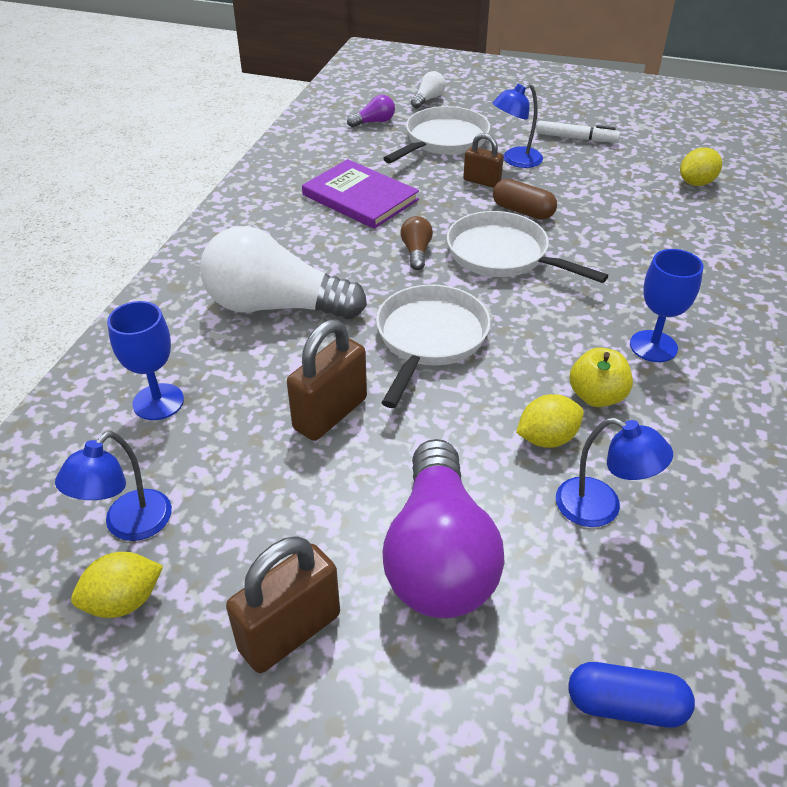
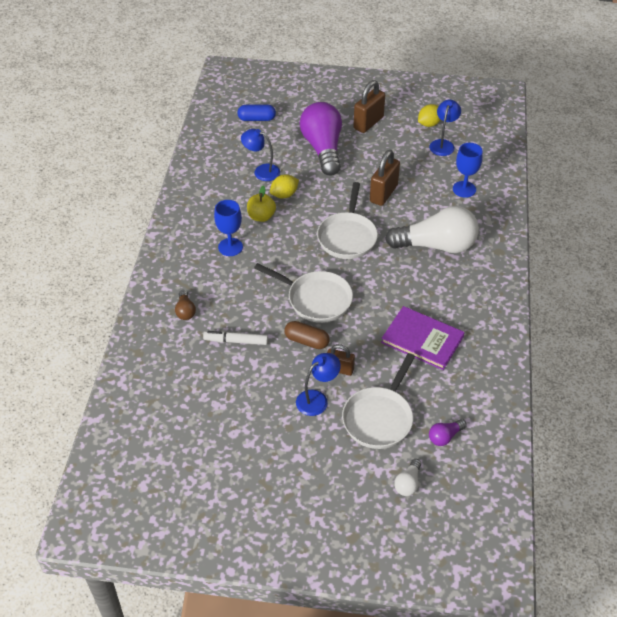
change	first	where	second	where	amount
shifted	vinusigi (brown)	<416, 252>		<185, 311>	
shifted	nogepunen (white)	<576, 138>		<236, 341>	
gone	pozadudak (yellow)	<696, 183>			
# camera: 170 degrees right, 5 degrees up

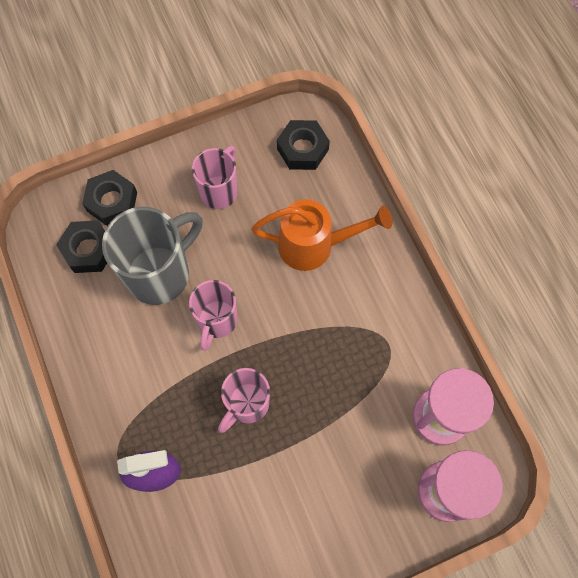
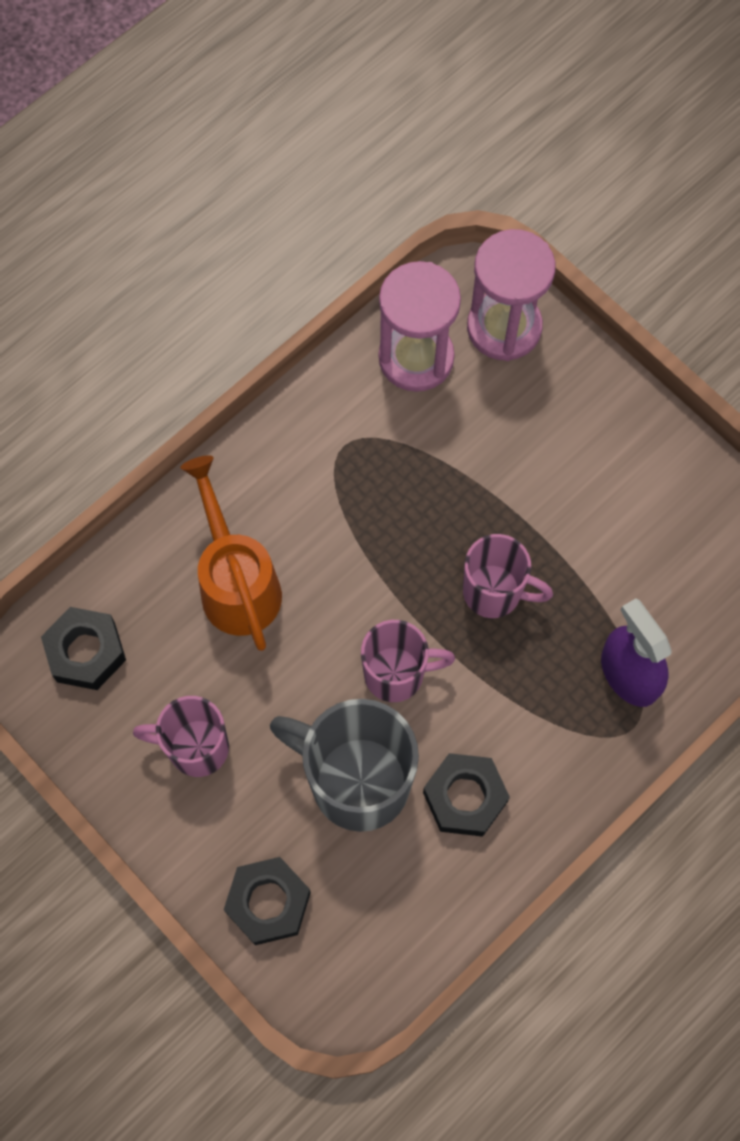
change	first	where	second	where	amount
shifted	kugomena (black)	<88, 250>		<465, 797>	
# camera: 110 degrees left, 0 degrees up

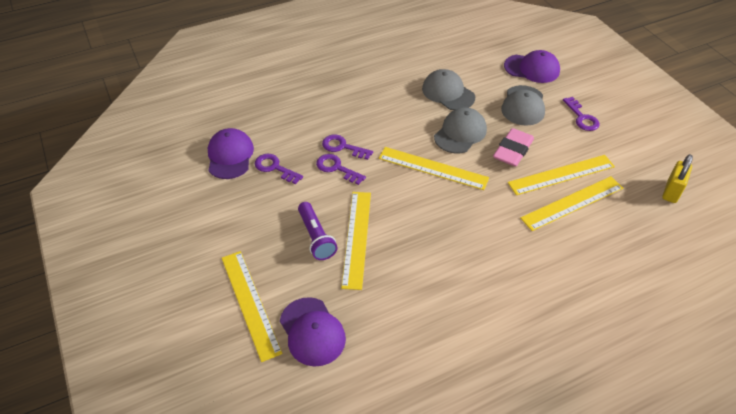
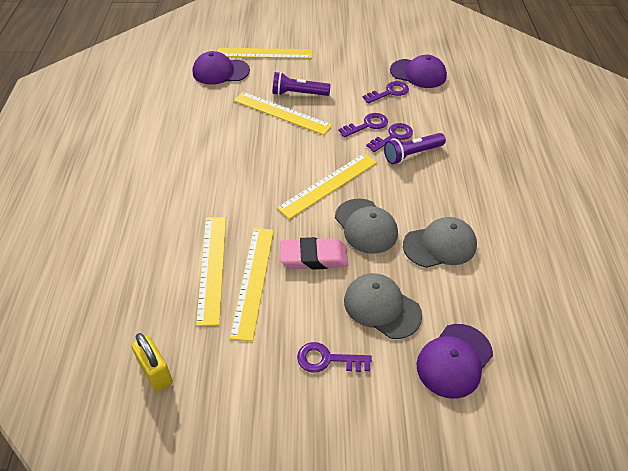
change	first	where	second	where	amount
rotated	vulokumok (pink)	<512, 150>		<313, 257>	60 degrees counterclockwise
new			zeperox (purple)	<412, 154>	
# camera: 115 degrees right, 0 degrees up

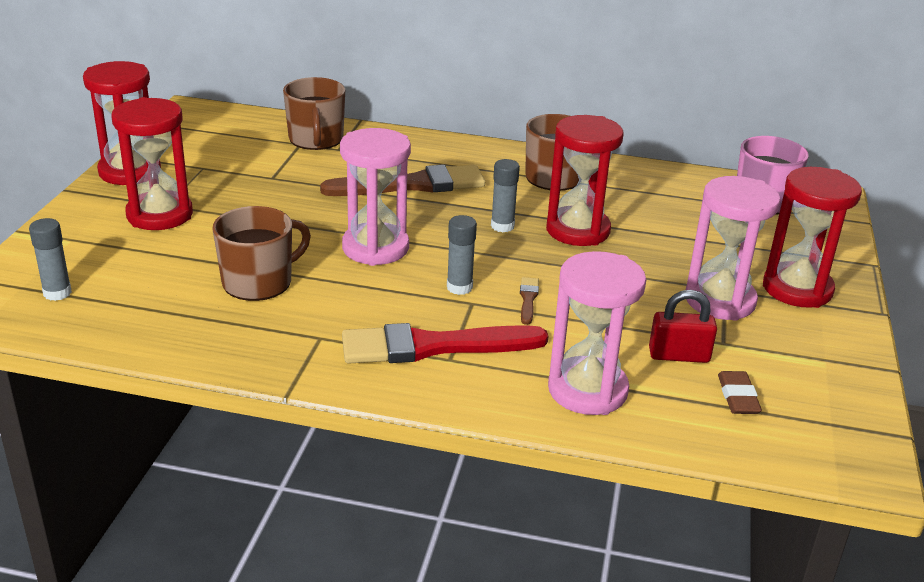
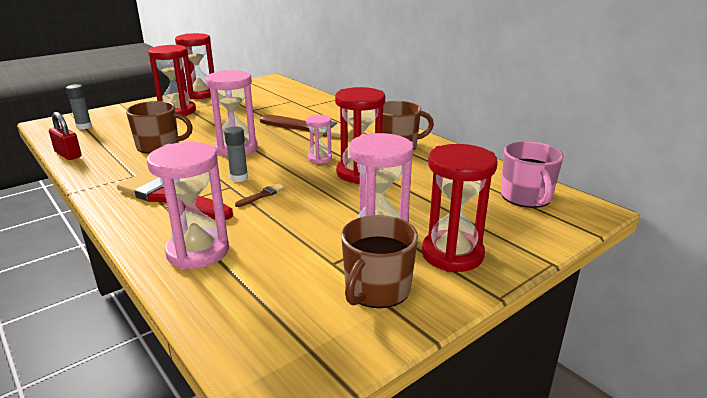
change	first	where	second	where	amount
shifted	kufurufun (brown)	<316, 139>		<377, 289>	
swapped	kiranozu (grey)	<502, 226>	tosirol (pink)	<319, 159>	
shifted	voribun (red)	<679, 355>		<68, 154>	
gone	vulokumok (brown)	<738, 397>			
# camera: 40 degrees right, 5 degrees down

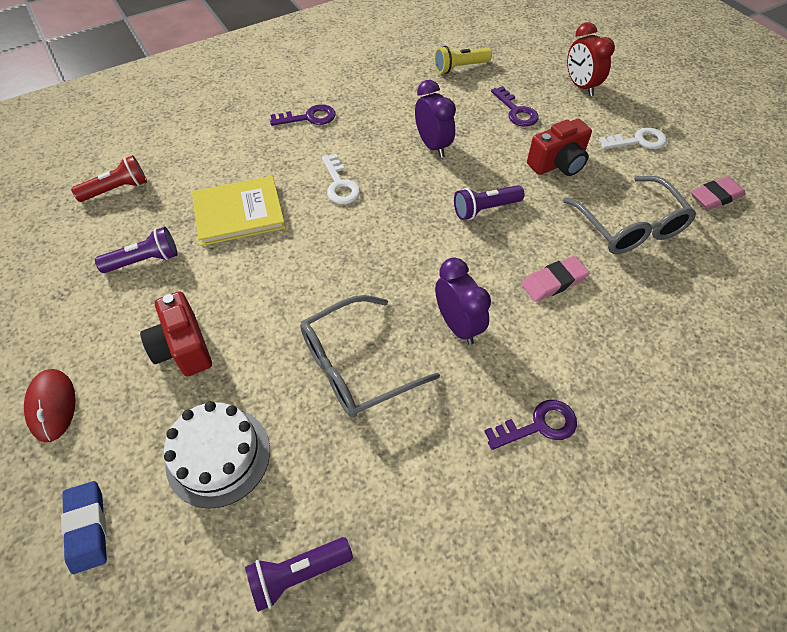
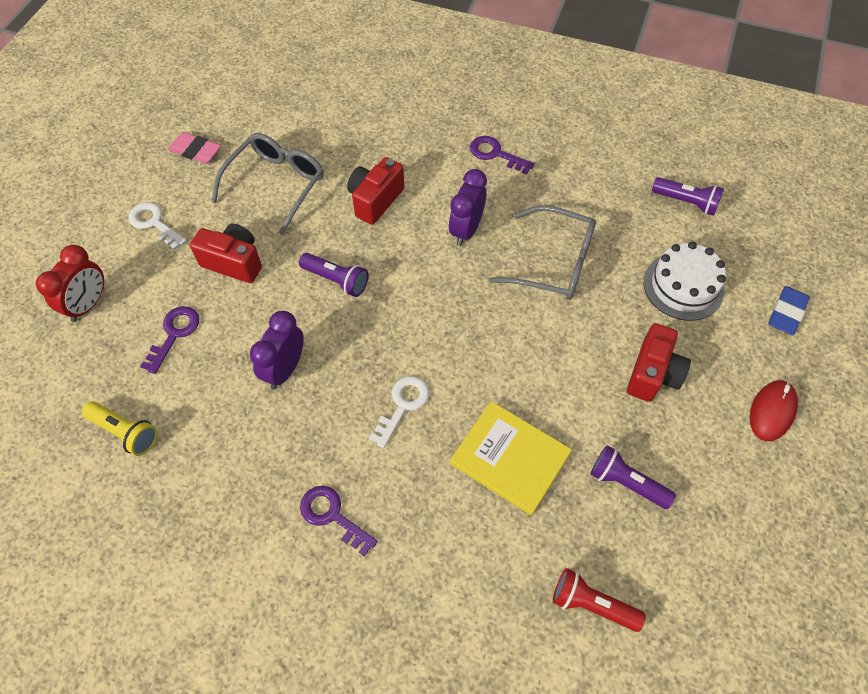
change	first	where	second	where	amount
swapped	vulokumok (pink)	<553, 282>	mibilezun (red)	<375, 200>	
# camera: 130 degrees left, 5 degrees up

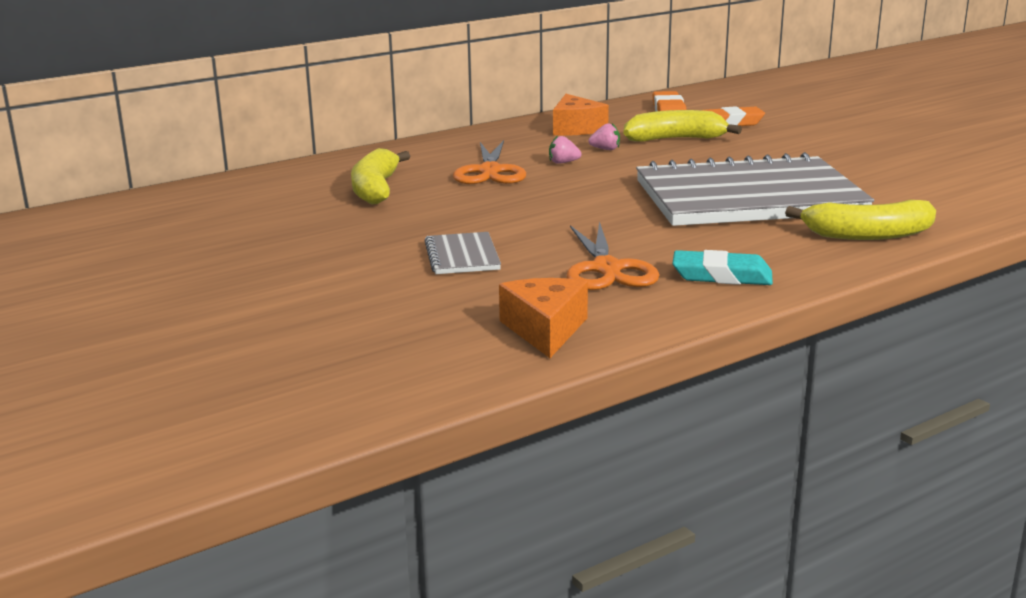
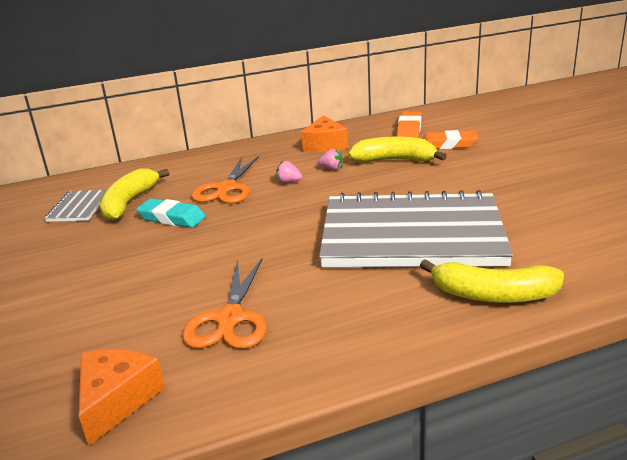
change	first	where	second	where	amount
shifted	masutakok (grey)	<462, 256>		<79, 207>	
shifted	vulokumok (turquoise)	<722, 276>		<172, 218>	
# camera: 15 degrees right, 5 degrees up

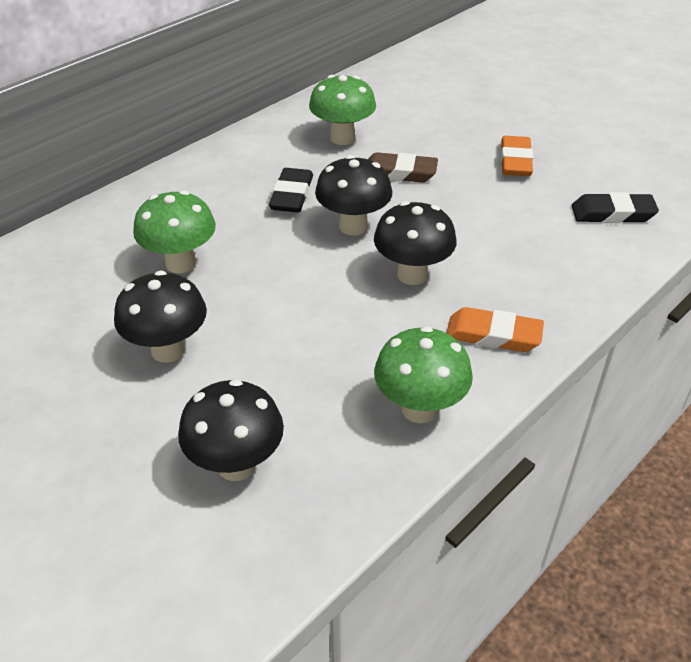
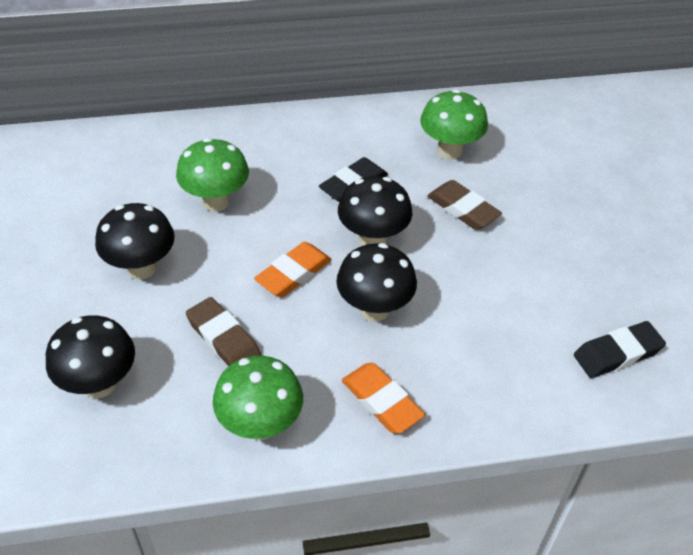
change	first	where	second	where	amount
shifted	vulokumok (orange)	<515, 161>		<293, 273>	
rotated	vulokumok (black)	<612, 214>		<617, 354>	60 degrees counterclockwise
new			vulokumok (brown)	<224, 339>	
# camera: 35 degrees right, 5 degrees up

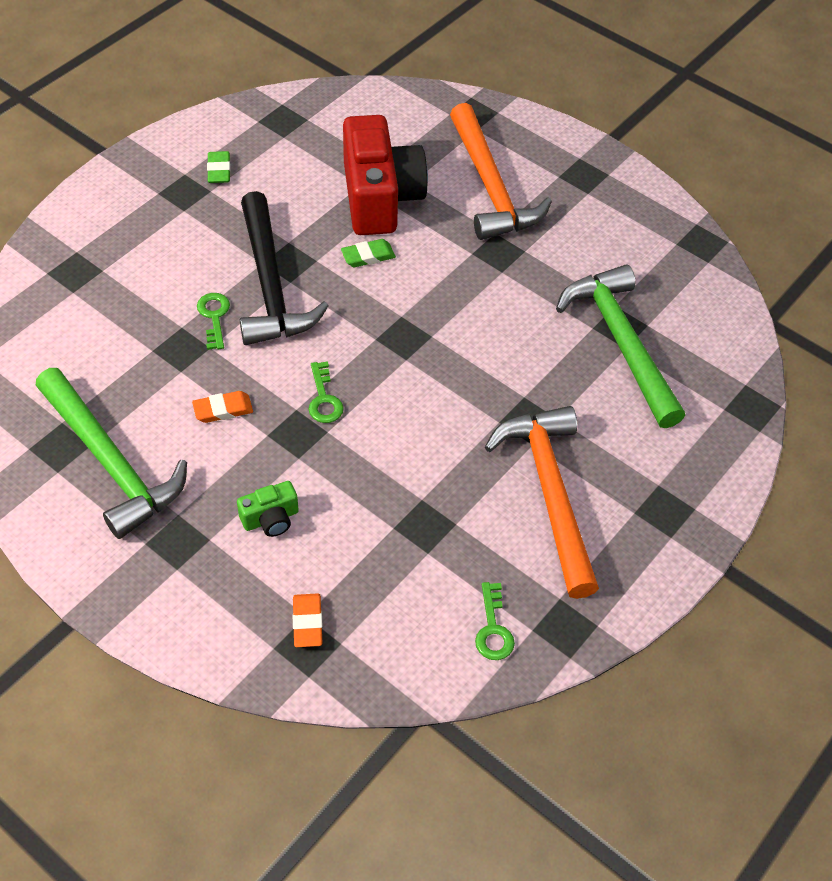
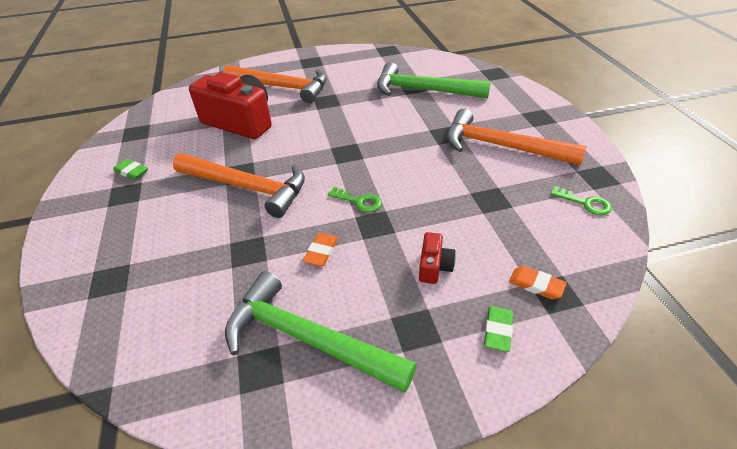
change	first	where	second	where	amount
rotated	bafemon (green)	<111, 462>		<307, 339>	150 degrees counterclockwise
gone	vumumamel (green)	<214, 317>			
repainted	mibilezun (green)	<271, 518>	mibilezun (red)	<434, 266>	
repainted	bafemon (black)	<270, 285>	bafemon (orange)	<247, 187>	
shifted	vulokumok (green)	<368, 256>		<498, 330>	
# camera: 50 degrees left, 10 degrees down

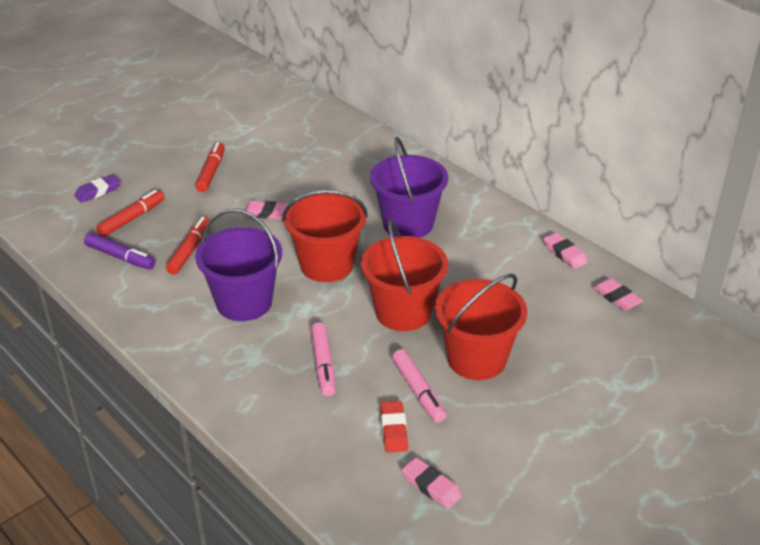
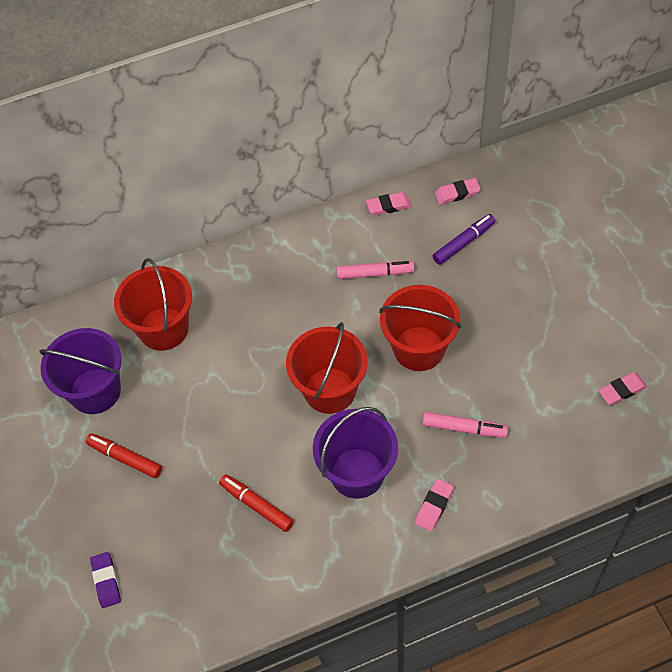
change	first	where	second	where	amount
shifted	nogepunen (purple)	<120, 257>		<464, 243>	
gone	nogepunen (red)	<132, 218>			
shifted	vulokumok (pink)	<266, 213>		<434, 506>	
shifted	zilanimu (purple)	<408, 224>		<95, 391>	
gone	vulokumok (red)	<394, 429>			
shifted	nogepunen (pink)	<418, 391>		<375, 273>	
shifted	zilanimu (red)	<476, 359>		<163, 329>	
# camera: 65 degrees left, 20 degrees up

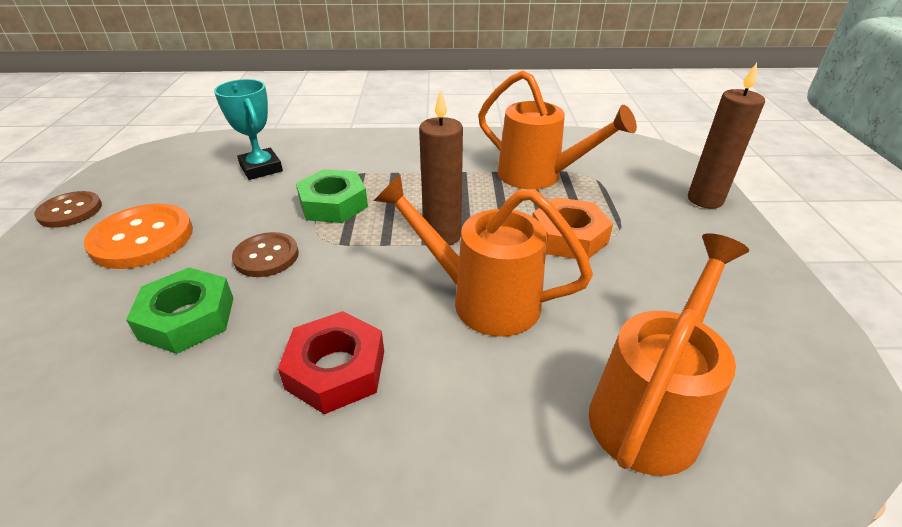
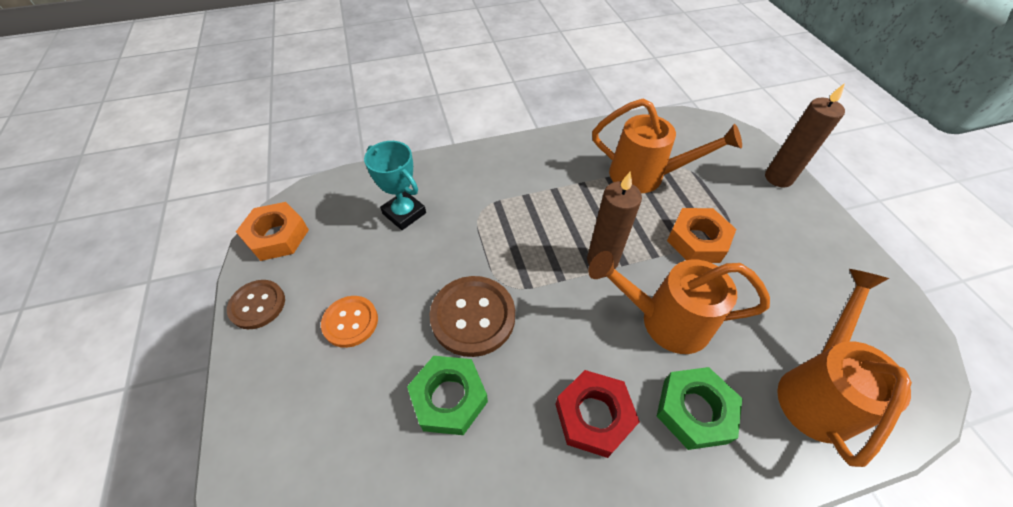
change	first	where	second	where	amount
scaled	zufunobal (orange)	<142, 238>		<350, 322>	x0.64
scaled	zufunobal (brown)	<266, 256>		<473, 317>	x1.57
shifted	kugomena (green)	<333, 204>		<694, 411>	
new			kugomena (orange)	<277, 236>	
# camera: 15 degrees left, 15 degrees up

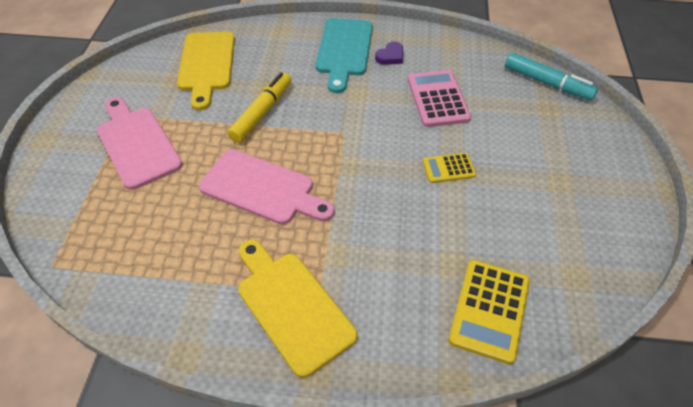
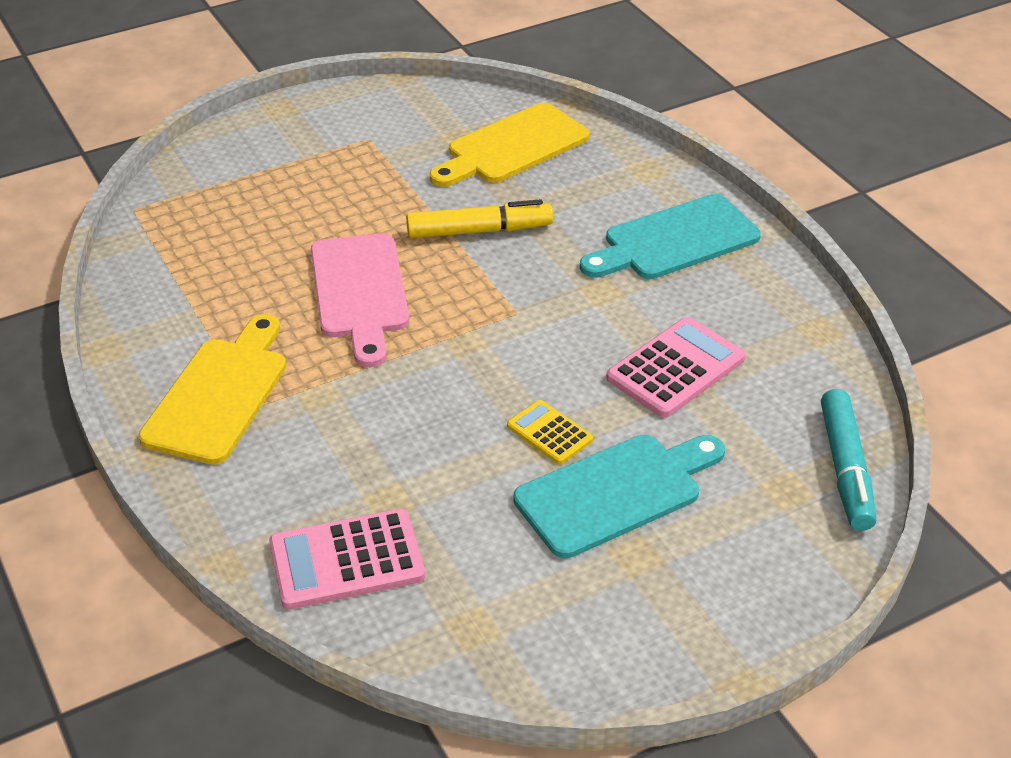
change	first	where	second	where	amount
gone	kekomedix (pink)	<137, 144>			
gone	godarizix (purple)	<390, 56>			
repainted	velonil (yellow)	<489, 310>	velonil (pink)	<346, 560>	
new			kekomedix (turquoise)	<615, 492>	
# camera: 55 degrees right, 10 degrees down

